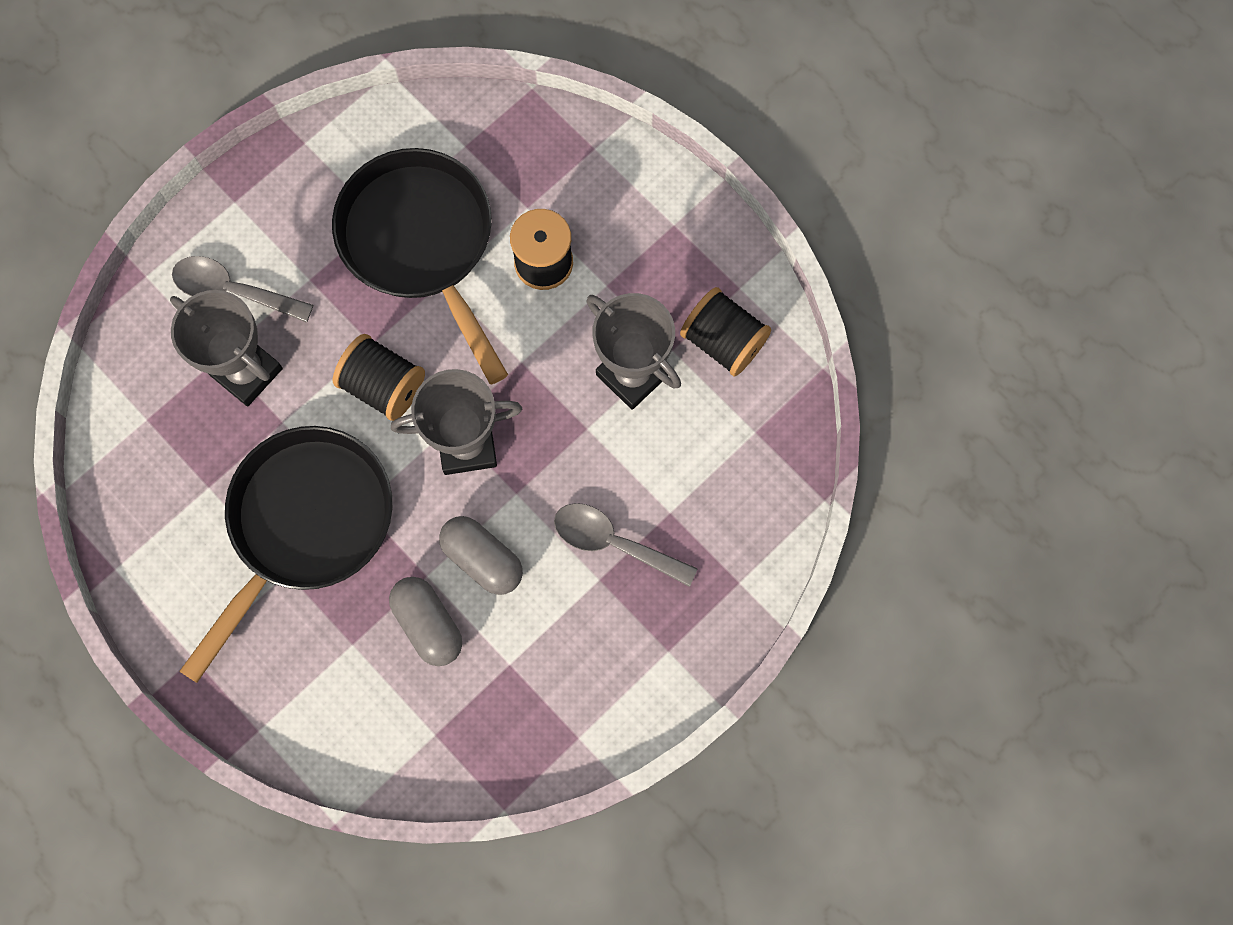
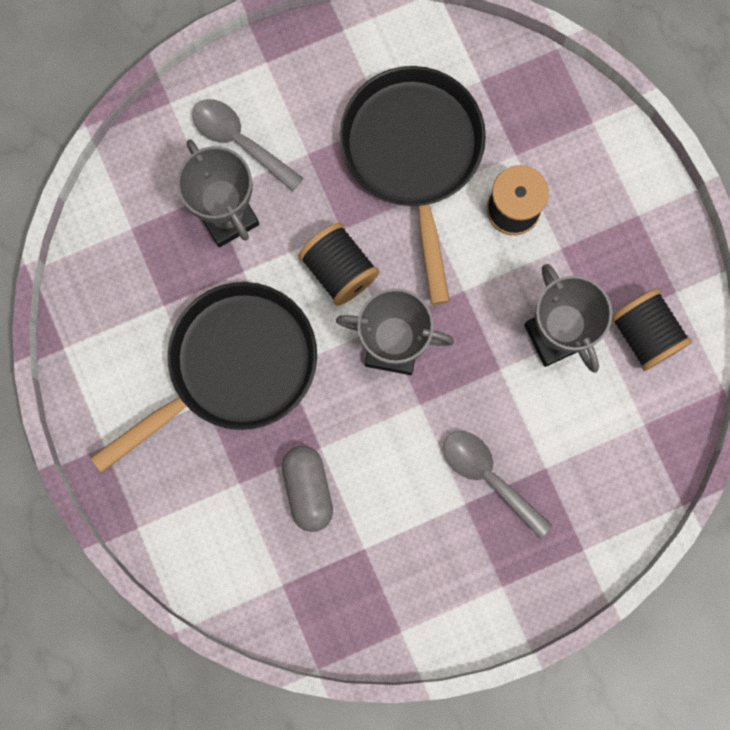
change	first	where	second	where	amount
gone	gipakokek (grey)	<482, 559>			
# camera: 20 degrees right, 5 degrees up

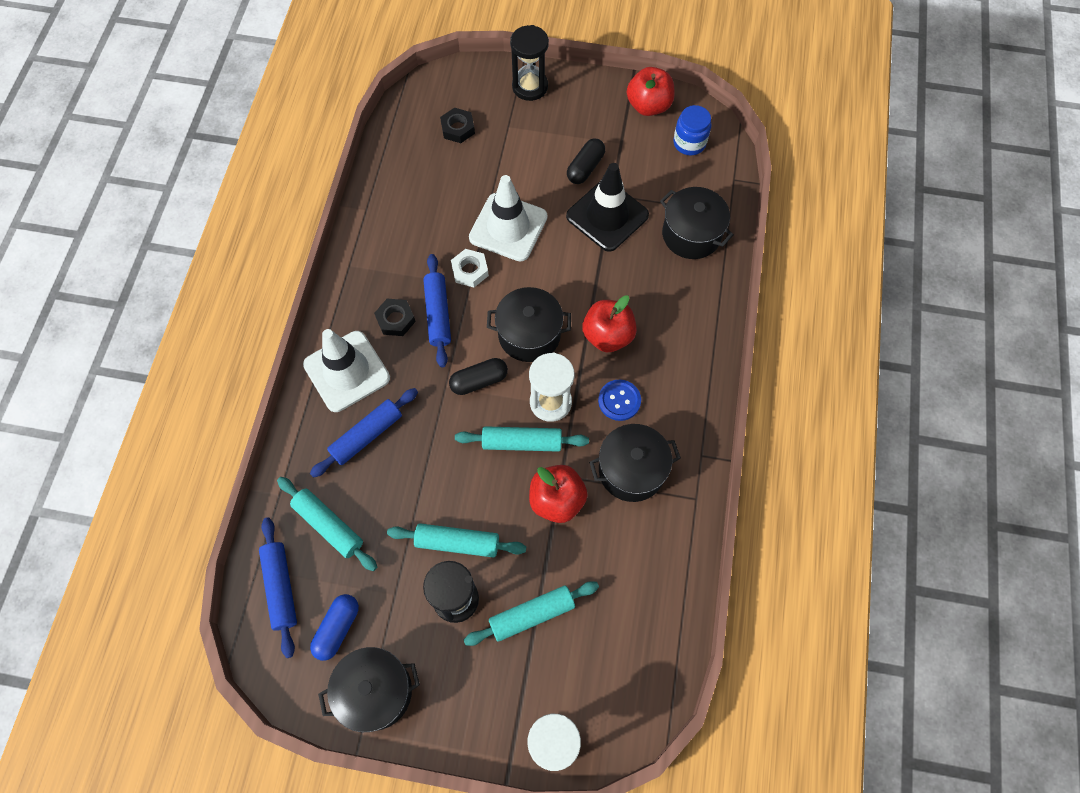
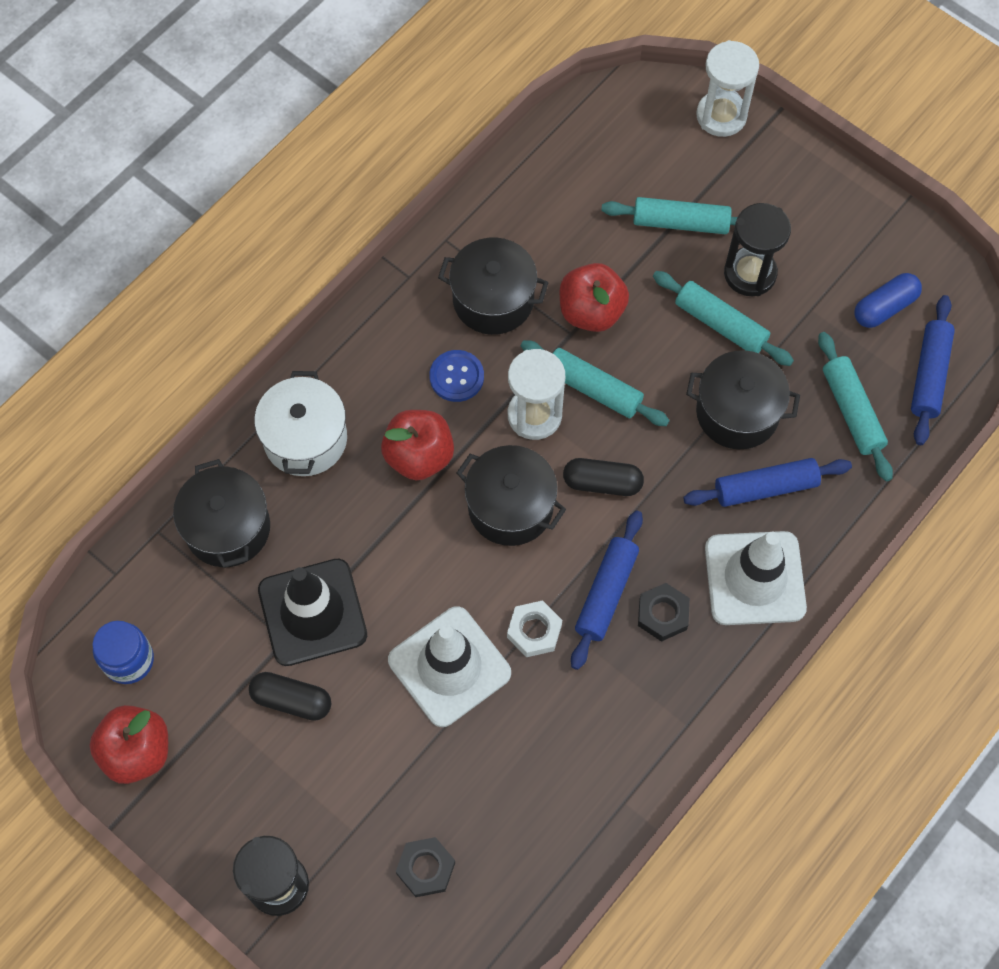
change	first	where	second	where	amount
shifted	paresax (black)	<375, 691>		<737, 412>	
rotated	gipakokek (black)	<585, 168>		<292, 700>	45 degrees clockwise
new			paresax (white)	<305, 439>	
# camera: 150 degrees left, 0 degrees up

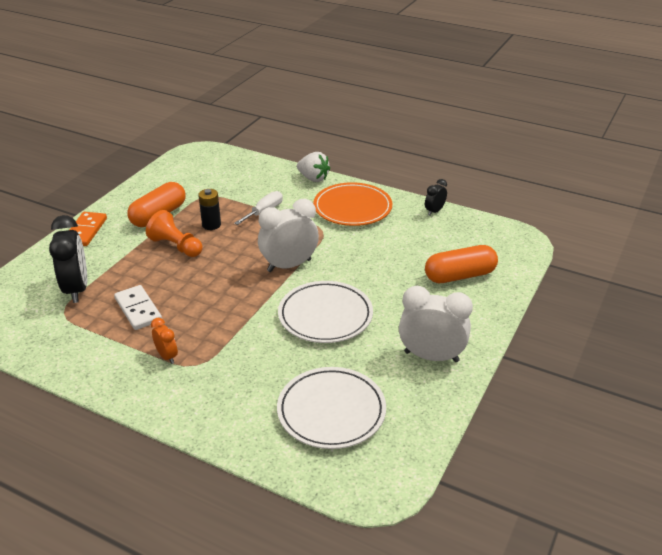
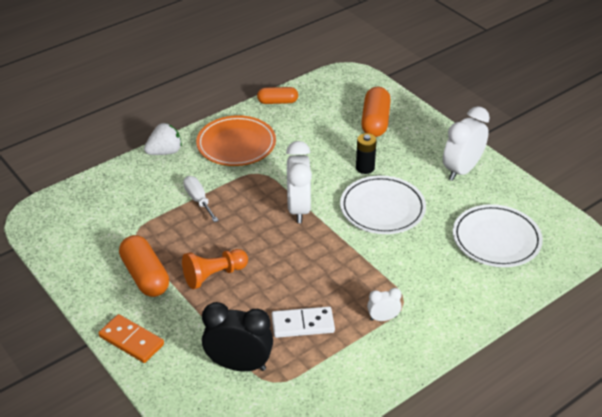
change	first	where	second	where	amount
repainted	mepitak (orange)	<167, 356>	mepitak (white)	<383, 318>	
shifted	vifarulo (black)	<211, 225>		<365, 168>	
swapped	mepitak (black)	<434, 211>	gipakokek (orange)	<277, 102>	
# camera: 65 degrees left, 5 degrees up

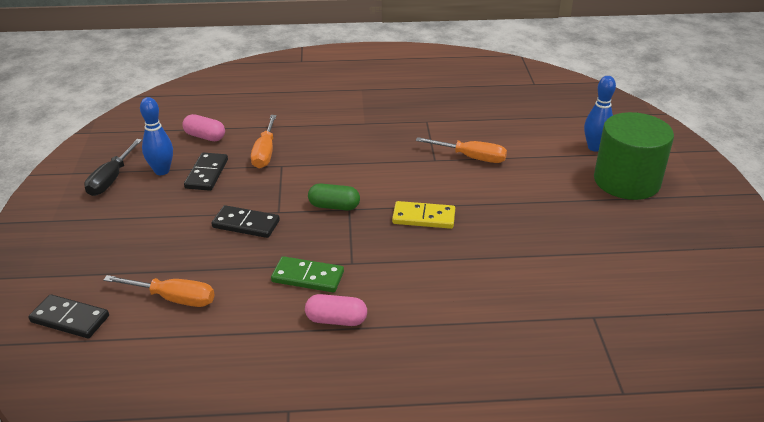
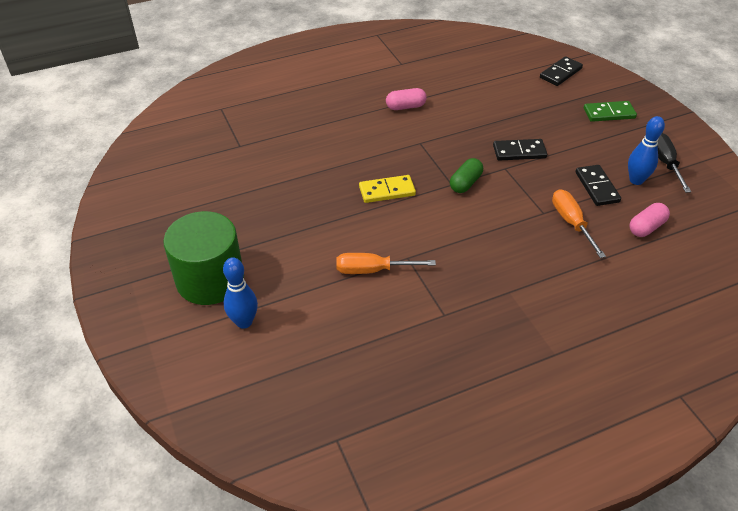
change	first	where	second	where	amount
rotated	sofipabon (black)	<70, 319>		<560, 73>	45 degrees counterclockwise
gone	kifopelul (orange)	<173, 299>			
rotated	gipakokek (pink)	<205, 136>		<646, 227>	45 degrees counterclockwise
shifted	sofipabon (green)	<308, 277>		<609, 113>	
rotated	gipakokek (green)	<334, 206>		<465, 183>	45 degrees counterclockwise
# camera: 160 degrees right, 10 degrees up

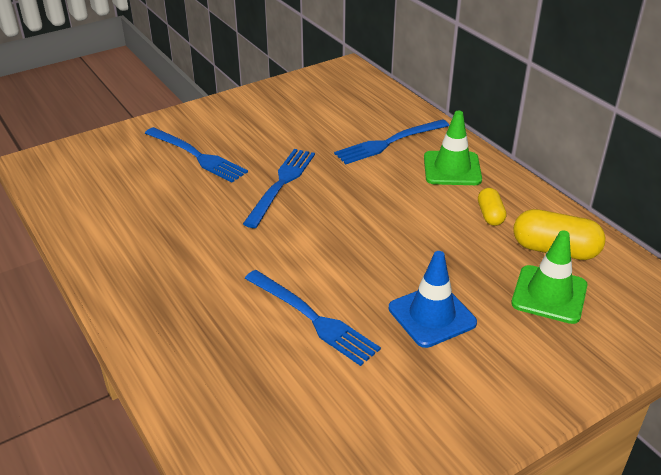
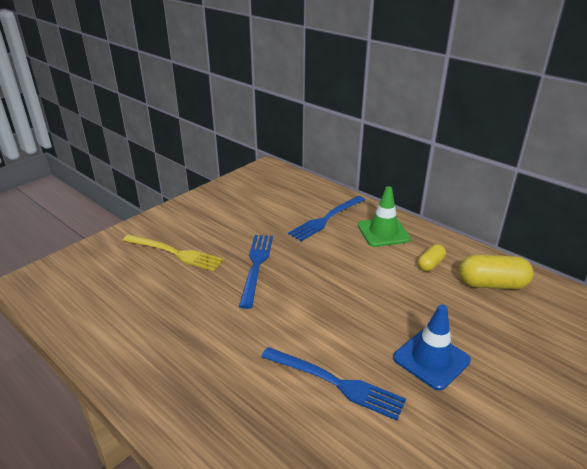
change	first	where	second	where	amount
repainted	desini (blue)	<198, 156>	desini (yellow)	<176, 253>	
rotated	gipakokek (yellow)	<490, 215>		<430, 264>	60 degrees clockwise
gone	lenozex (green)	<549, 294>			
# camera: 15 degrees left, 5 degrees down

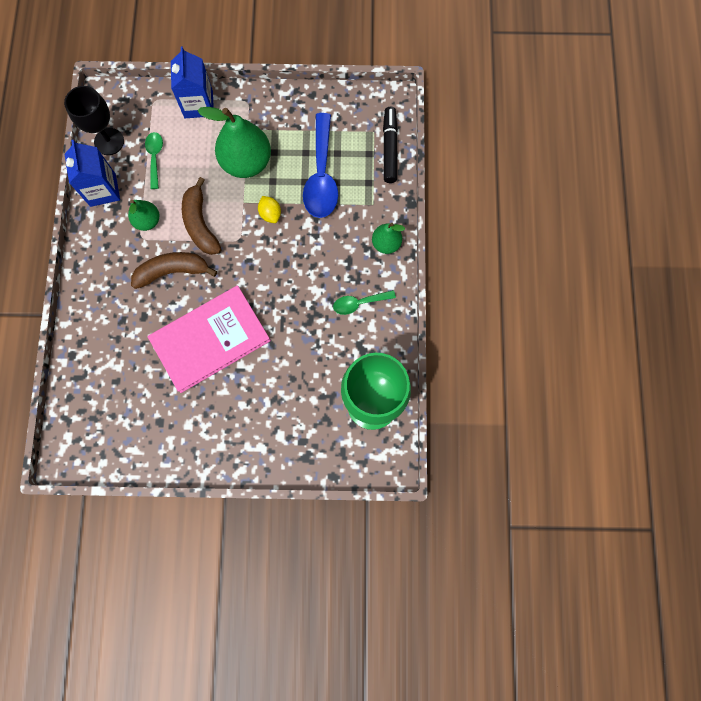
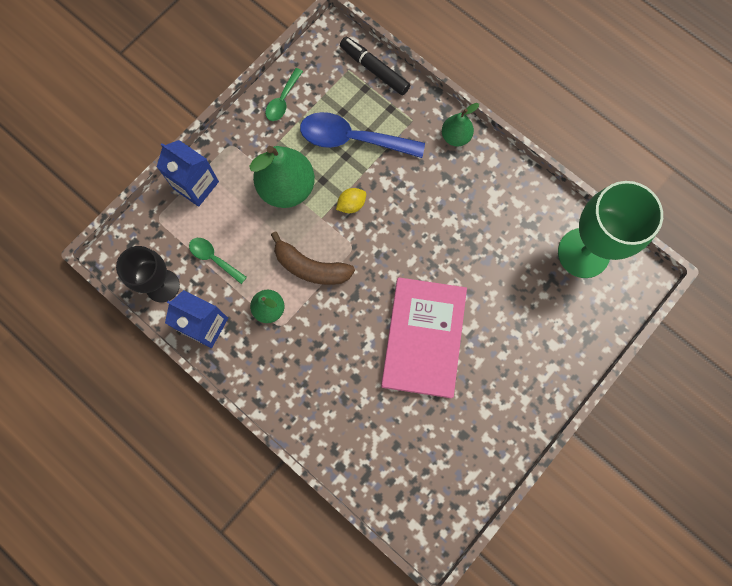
change	first	where	second	where	amount
gone	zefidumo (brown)	<173, 271>			
rotated	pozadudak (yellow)	<270, 214>		<351, 204>	45 degrees counterclockwise
rotated	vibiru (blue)	<321, 176>		<352, 139>	150 degrees clockwise
shifted	vibiru (green)	<359, 303>		<283, 100>	
# camera: 50 degrees left, 0 degrees up

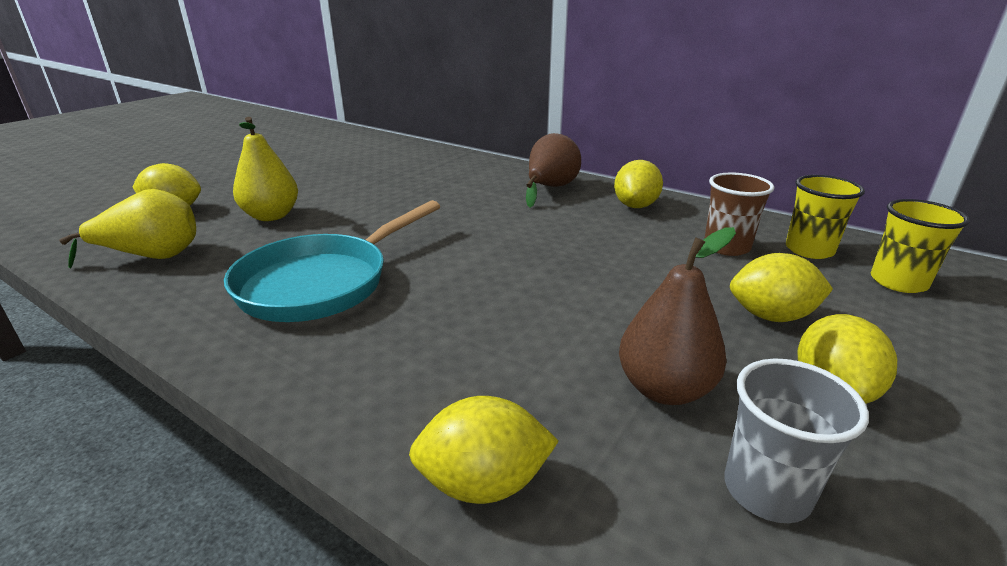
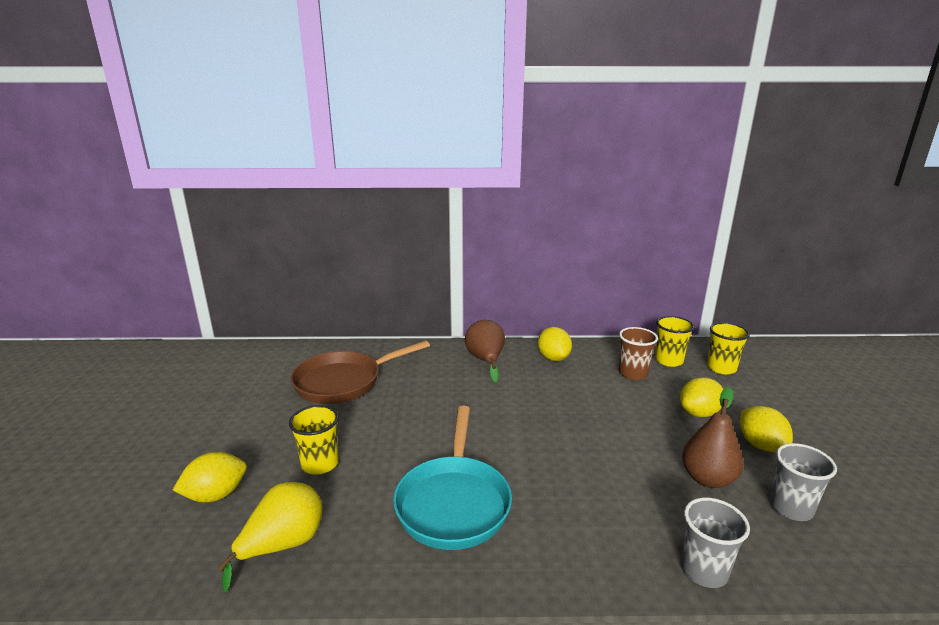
change	first	where	second	where	amount
swapped	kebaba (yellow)	<271, 216>	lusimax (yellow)	<320, 464>	
swapped	pozadudak (yellow)	<483, 483>	lusimax (grey)	<704, 570>	
new			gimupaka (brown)	<343, 382>	
# camera: 35 degrees left, 5 degrees down

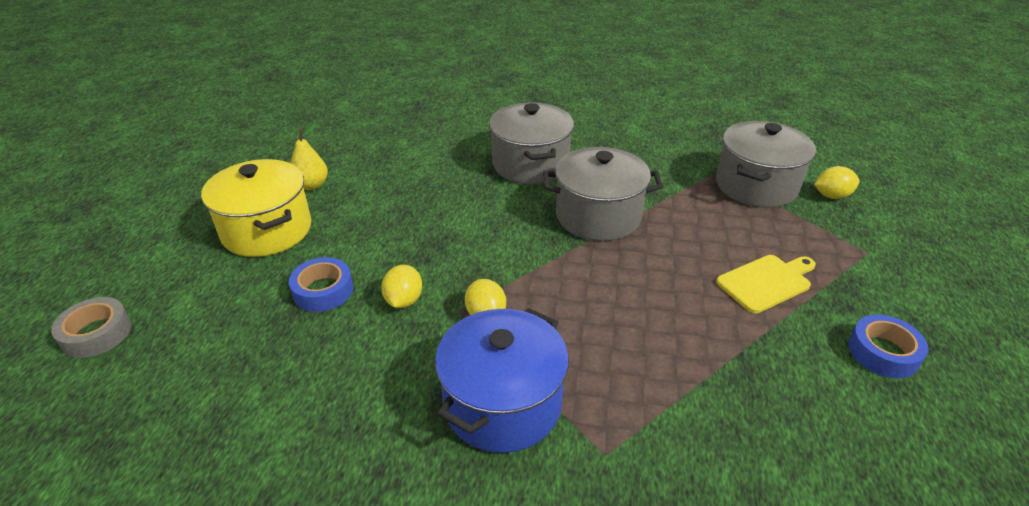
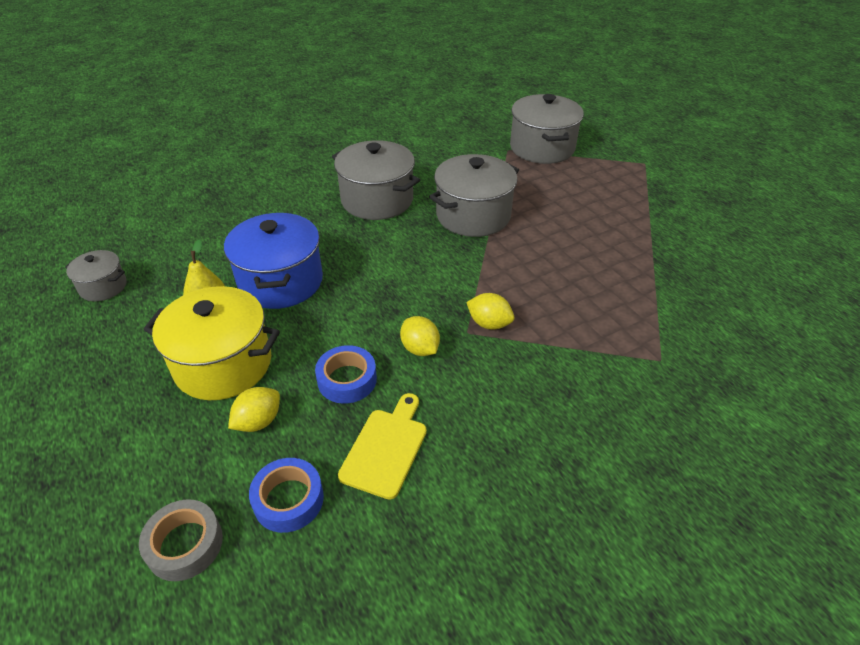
change	first	where	second	where	amount
shifted	paresax (blue)	<502, 404>		<281, 281>	
shifted	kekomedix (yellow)	<766, 282>		<386, 448>	
shifted	pozadudak (yellow)	<831, 196>		<258, 421>	
shifted	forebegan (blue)	<883, 352>		<288, 500>	
new			paresax (grey)	<103, 287>	
# camera: 40 degrees left, 5 degrees up

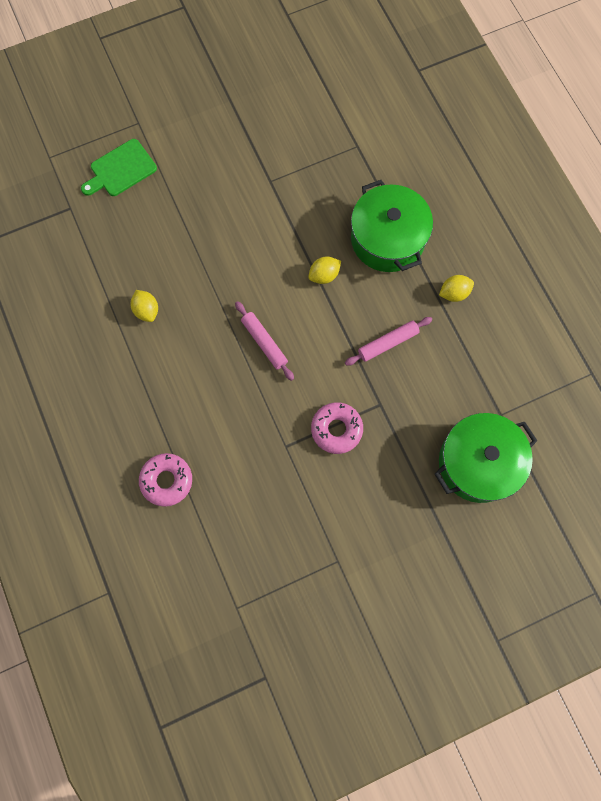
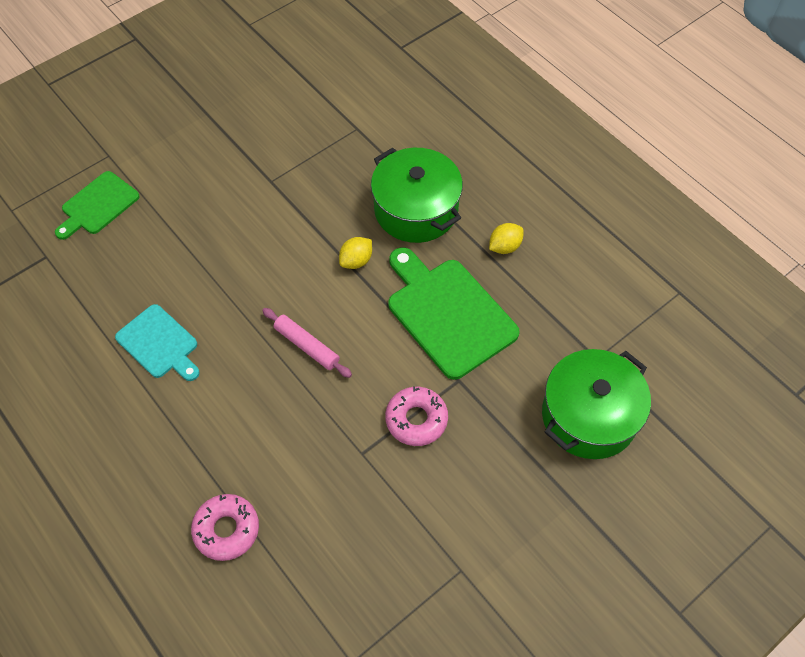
change	first	where	second	where	amount
swapped	pozadudak (yellow)	<147, 310>	kekomedix (turquoise)	<159, 343>	
swapped	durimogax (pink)	<388, 343>	kekomedix (green)	<448, 313>	
# camera: 15 degrees left, 15 degrees down

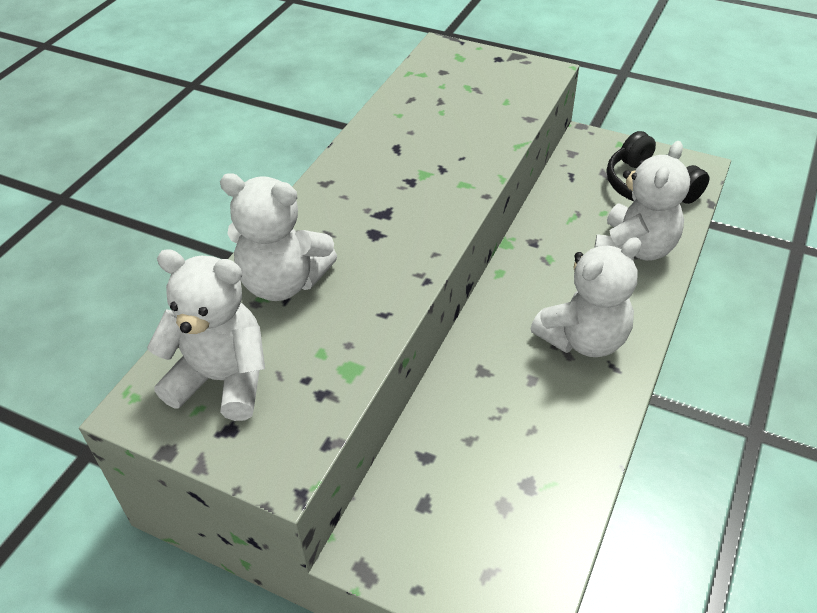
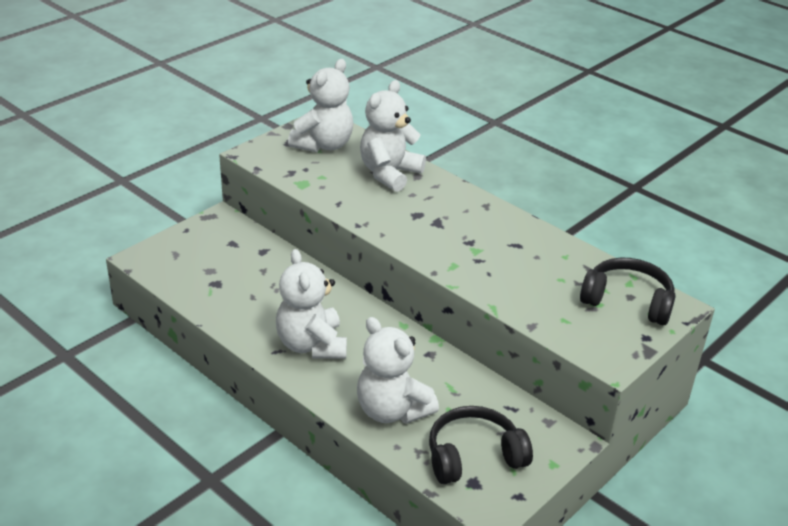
change	first	where	second	where	amount
new			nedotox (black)	<627, 301>	
# camera: 105 degrees right, 10 degrees down

